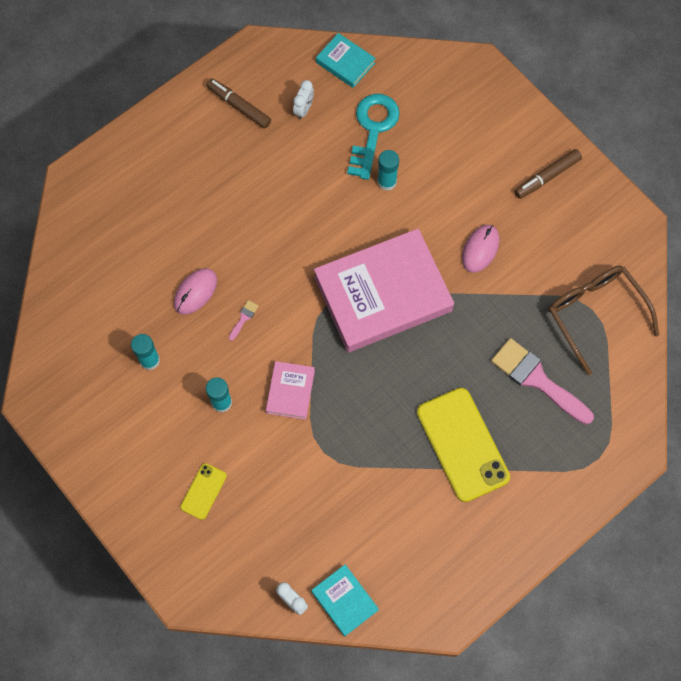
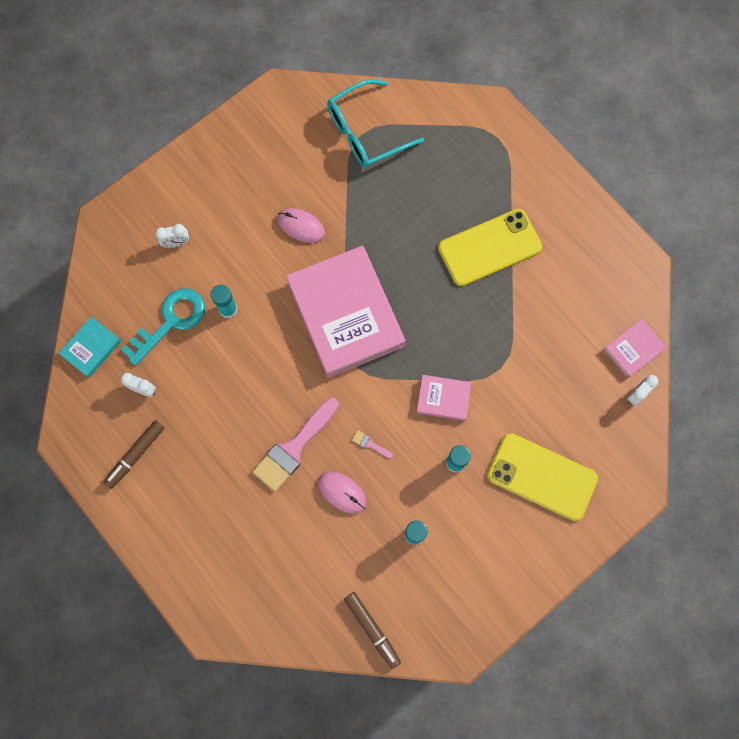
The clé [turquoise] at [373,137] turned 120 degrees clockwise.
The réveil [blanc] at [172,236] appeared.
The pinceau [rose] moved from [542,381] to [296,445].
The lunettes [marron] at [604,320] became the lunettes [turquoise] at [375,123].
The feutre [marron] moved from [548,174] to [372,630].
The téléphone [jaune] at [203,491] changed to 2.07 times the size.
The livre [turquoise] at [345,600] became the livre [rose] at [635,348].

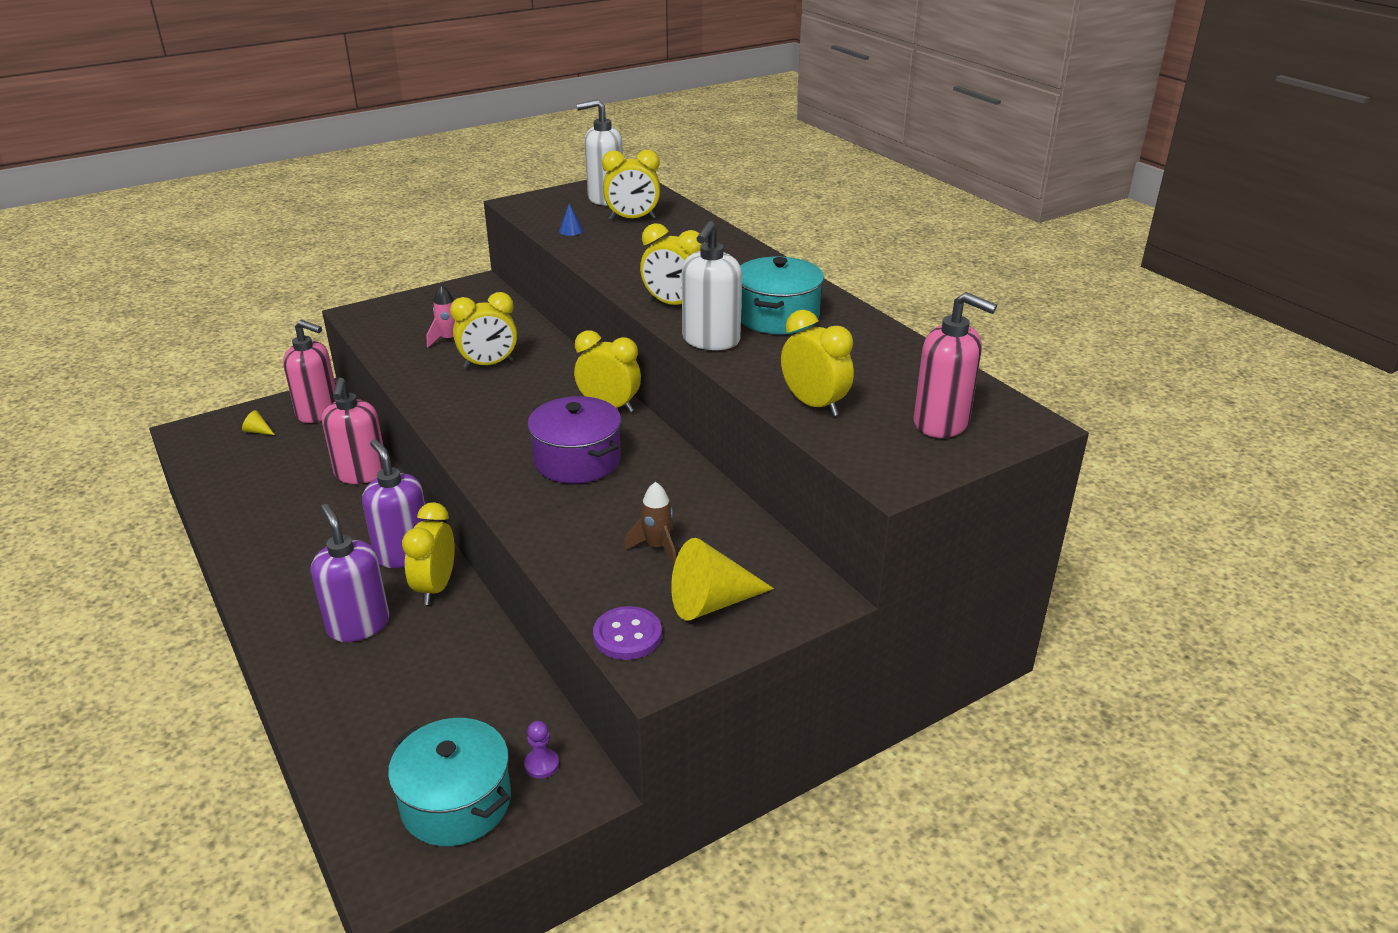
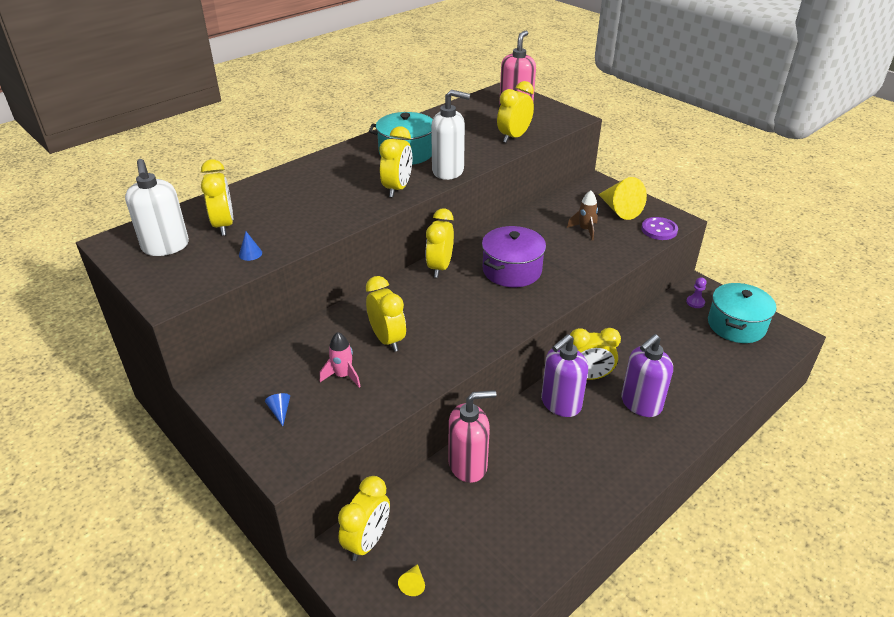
The cône [bleu] at [277,409] appeared.
The distributeur de savon [rose] at [309,371] was replaced by the réveil [jaune] at [364,518].

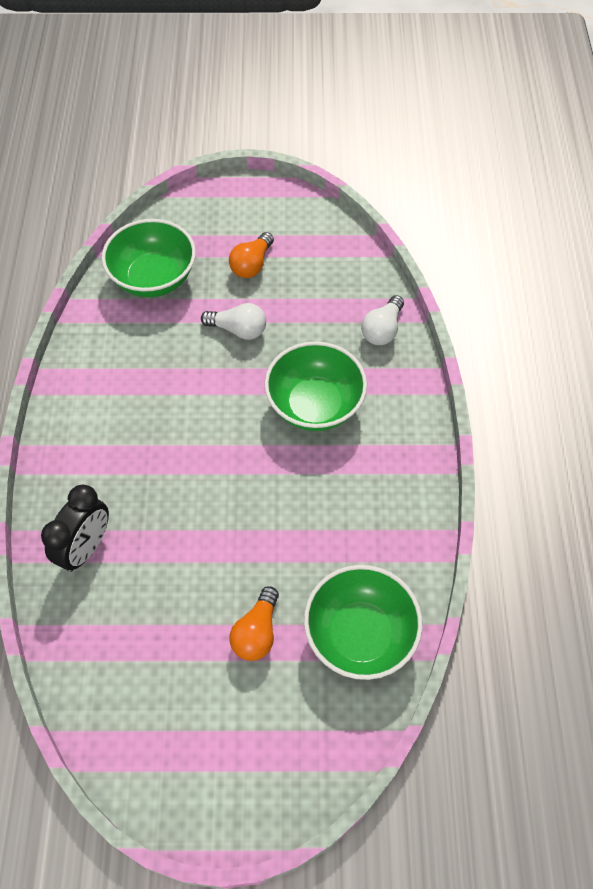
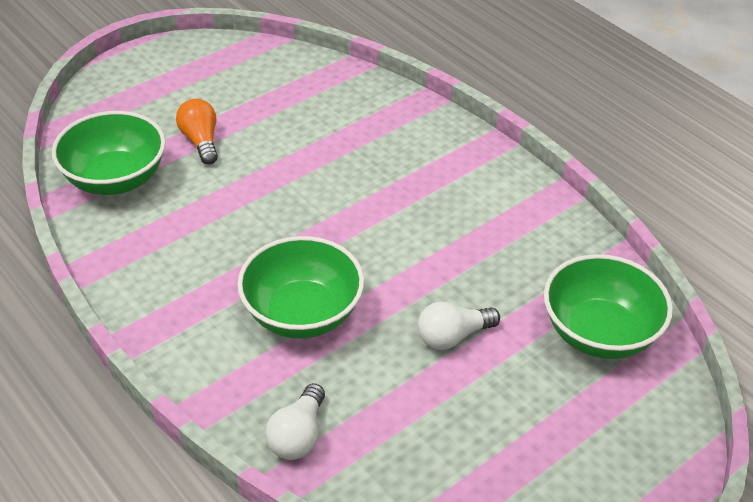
The ampoule [blanc] at [382,320] turned 150 degrees counterclockwise.
The réveil [noir] at [75,528] disappeared.
The ampoule [orange] at [251,255] disappeared.

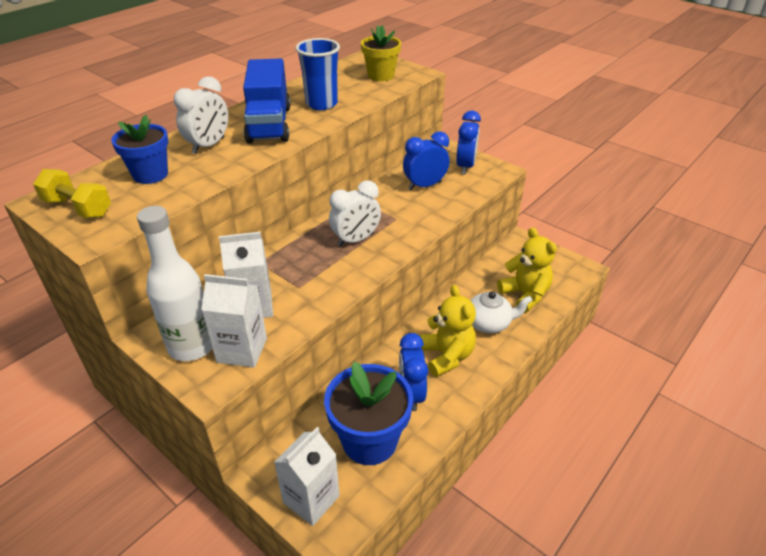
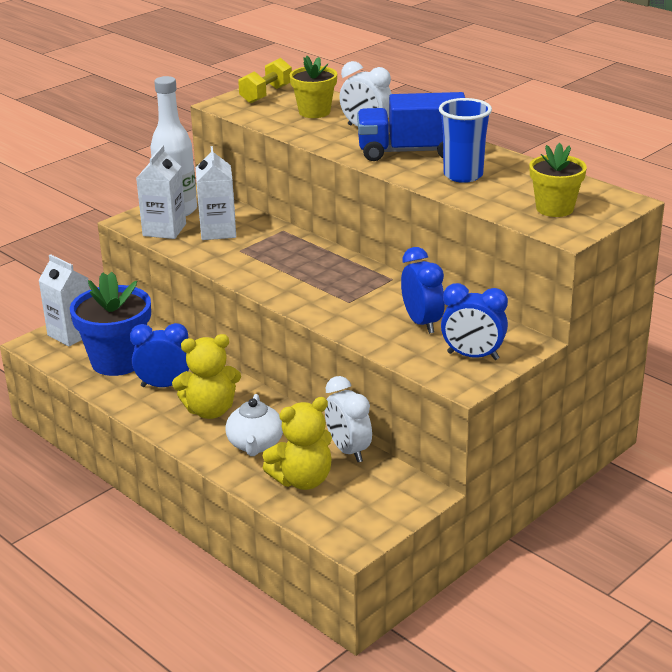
The pot de fleurs [bleu] at [139,149] became the pot de fleurs [jaune] at [313,86].
The réveil [blanc] moved from [355,213] to [348,419].

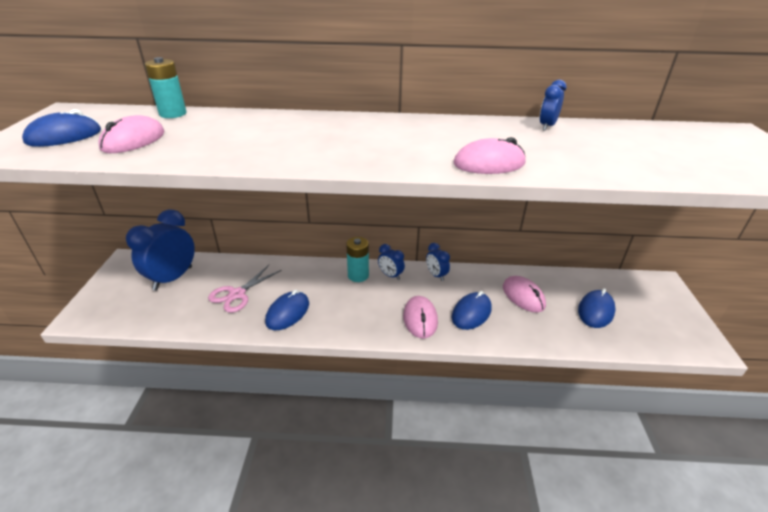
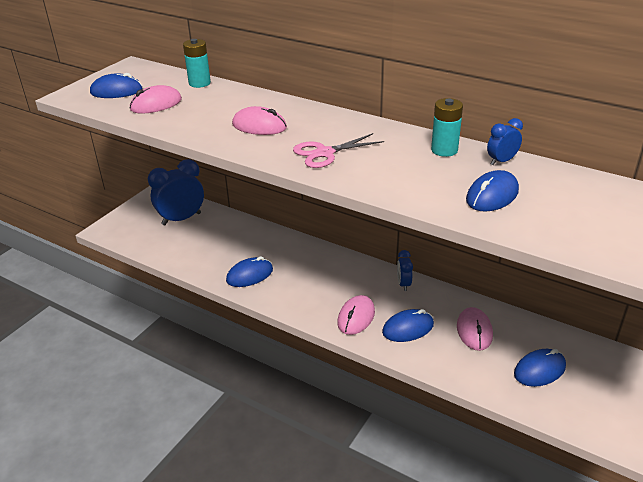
The souris [rose] moved from [489,155] to [259,120].
The ciseaux [rose] moved from [245,289] to [338,150].
The pile [turquoise] moved from [357,259] to [447,127].
The souris [bleu] at [492,191] appeared.
The réveil [bleu] at [391,262] disappeared.

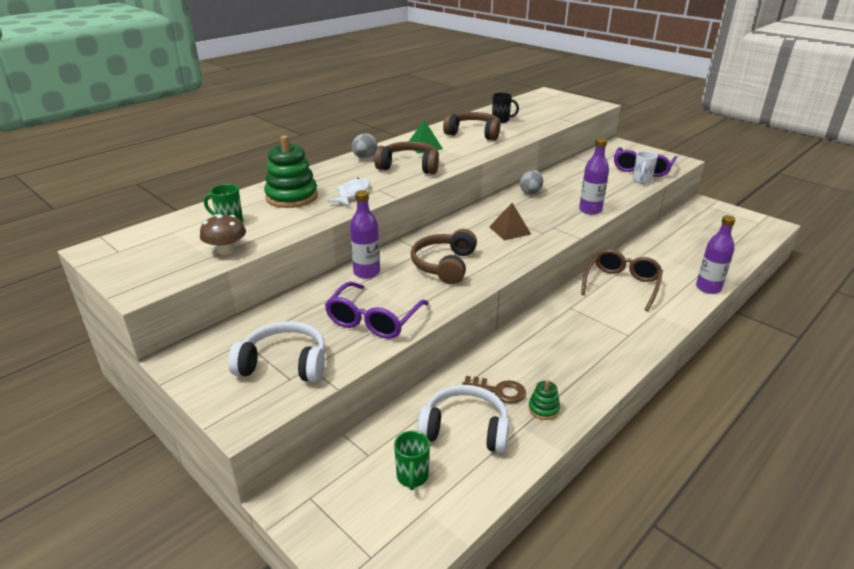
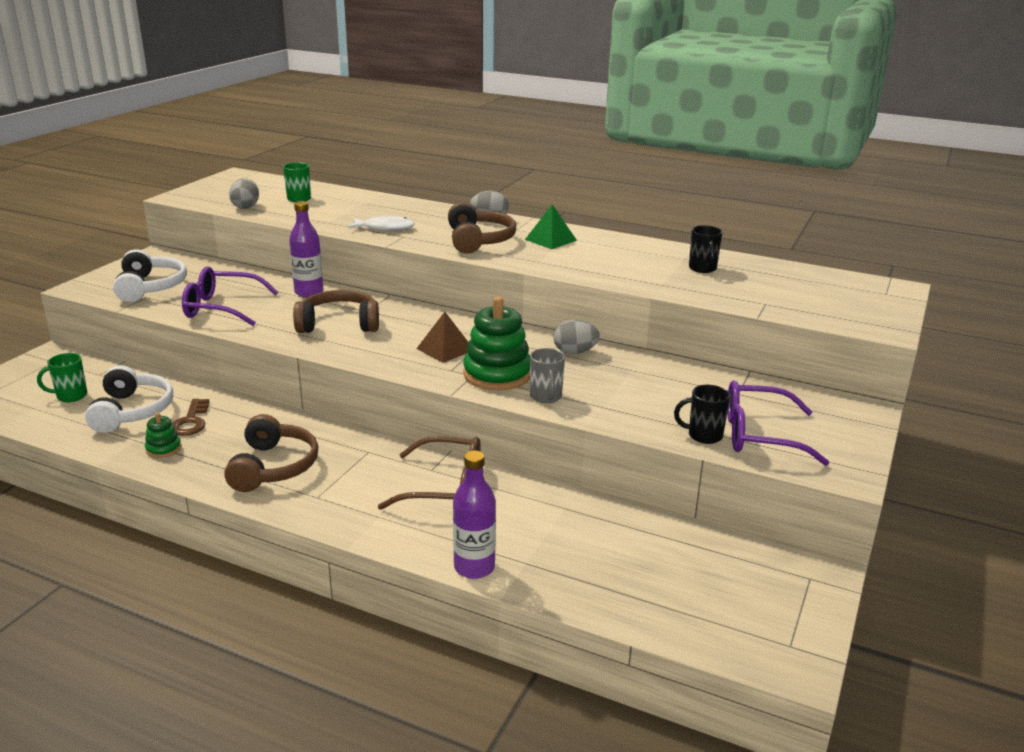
The casque audio [marron] moved from [472,126] to [271,453].
The champignon [marron] at [223,234] was replaced by the œuf [gris] at [244,193].
The jouet à empiler [vert] moved from [291,171] to [496,343].
The bouteille [violet] at [594,176] was replaced by the tasse [gris] at [547,375].
The tasse [blanc] at [645,167] became the tasse [noir] at [702,414].

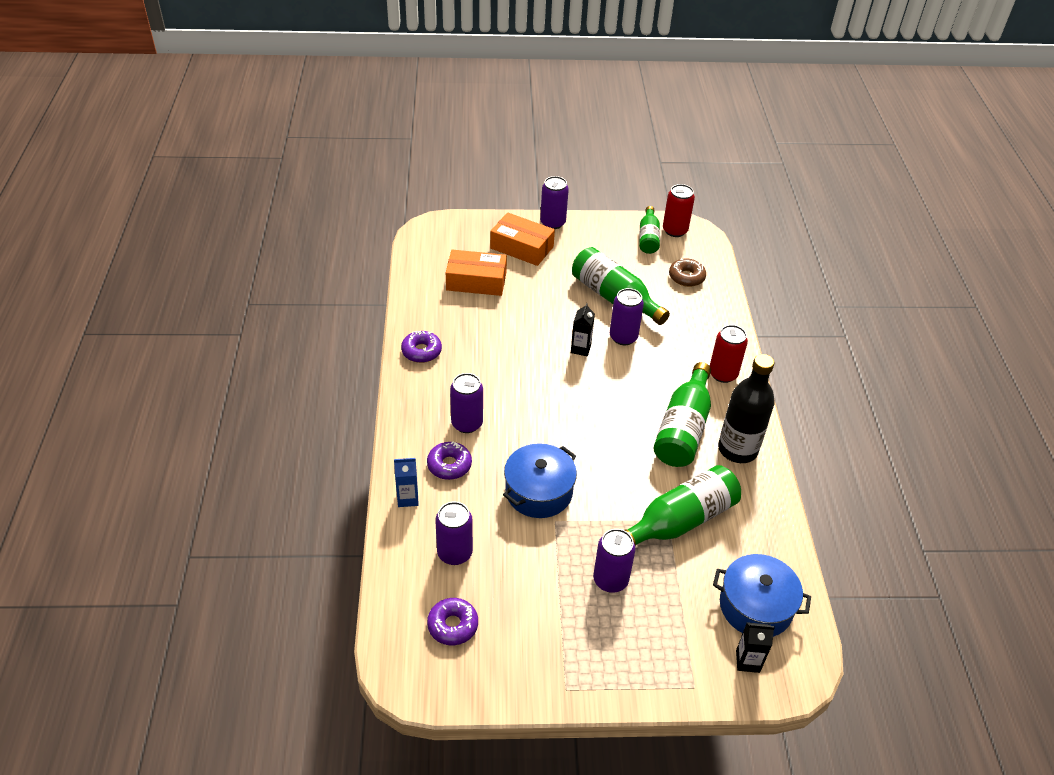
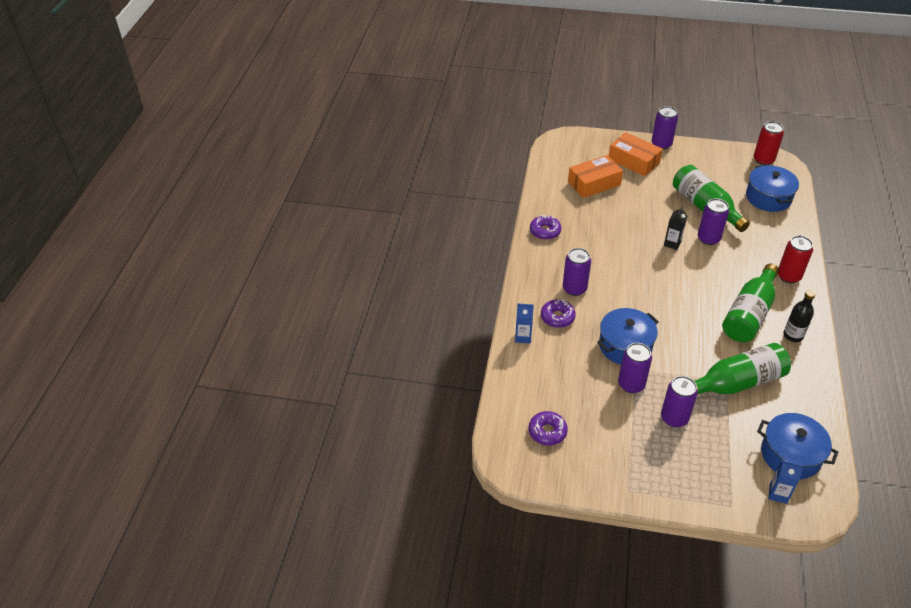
The boîte [orange] at [476,273] turned 45 degrees counterclockwise.
The canette [violet] moved from [454,533] to [635,368].
The beignet [marron] at [687,272] was replaced by the marmite [bleu] at [772,188].
The brique de lait [noir] at [755,647] became the brique de lait [bleu] at [786,482].
The bouteille [noir] at [746,408] changed to 0.60 times the size.
The bouteille [vert] at [649,230] disappeared.

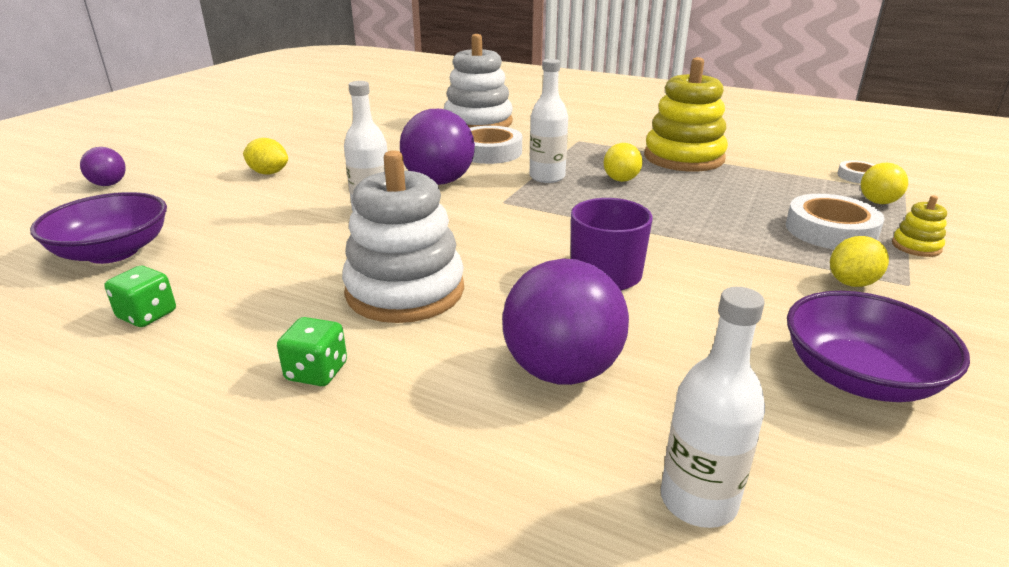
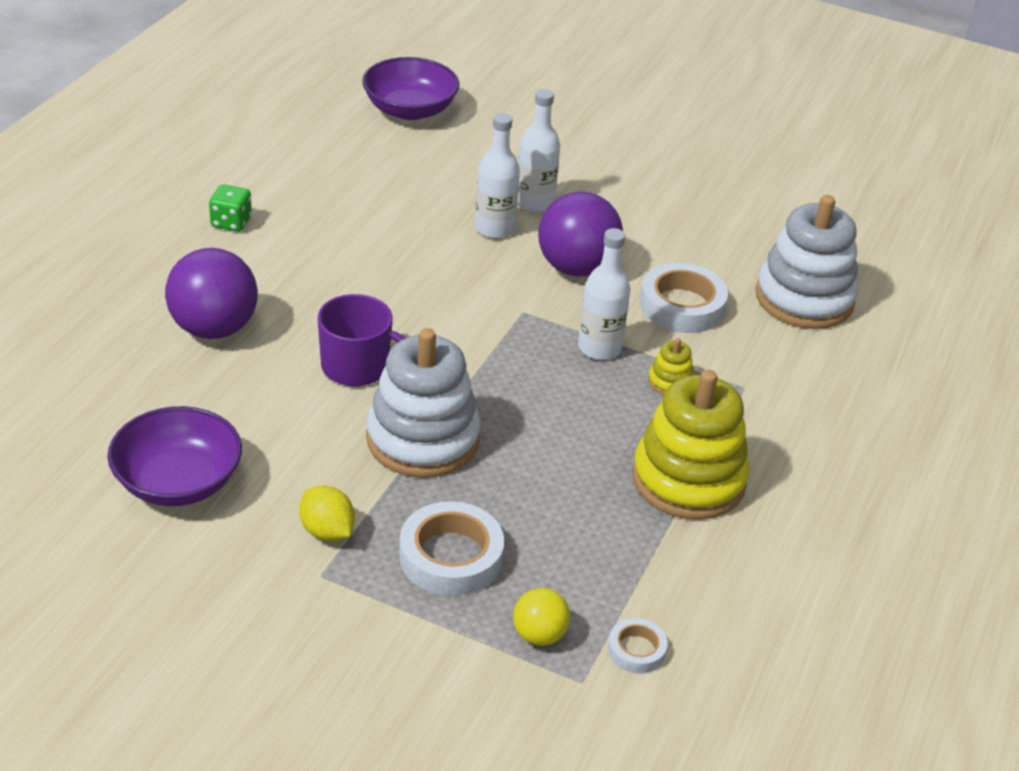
The jouet à empiler [blanc] moved from [403,236] to [423,403].
The bouteille [blanc] moved from [713,407] to [538,150].
The jouet à empiler [jaune] moved from [919,226] to [671,366].
The balle [violet] at [103,166] disappeared.
The dé [vert] at [140,296] disappeared.
The citron [jaune] at [265,156] disappeared.
The balle [jaune] at [623,162] disappeared.

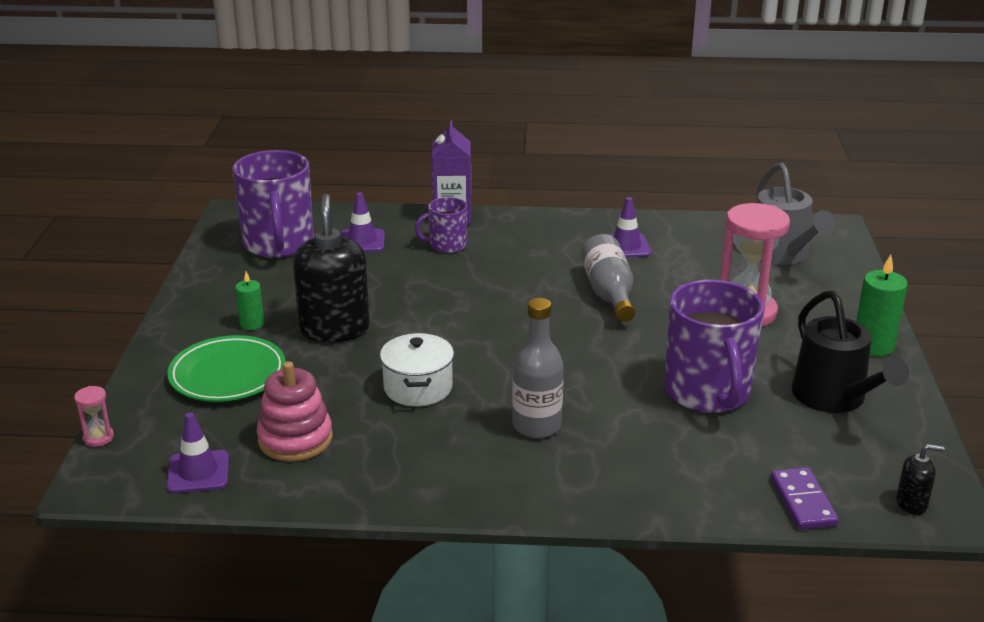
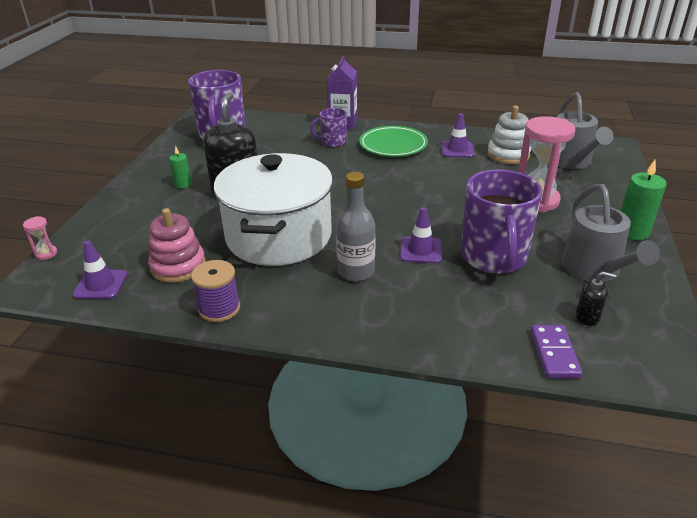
The bobine [violet] at [215,291] appeared.
The marmite [blanc] at [417,369] changed to 2.10 times the size.
The assiette [vert] moved from [226,368] to [393,141].
The cône de chantier [violet] moved from [363,222] to [421,235].
The jouet à empiler [blanc] at [509,135] appeared.
The arrosoir [noir] at [850,352] became the arrosoir [gris] at [610,233].
The distributeur de savon [noir] moved from [920,479] to [596,298].
The bouteille [gris] at [608,278] disappeared.

